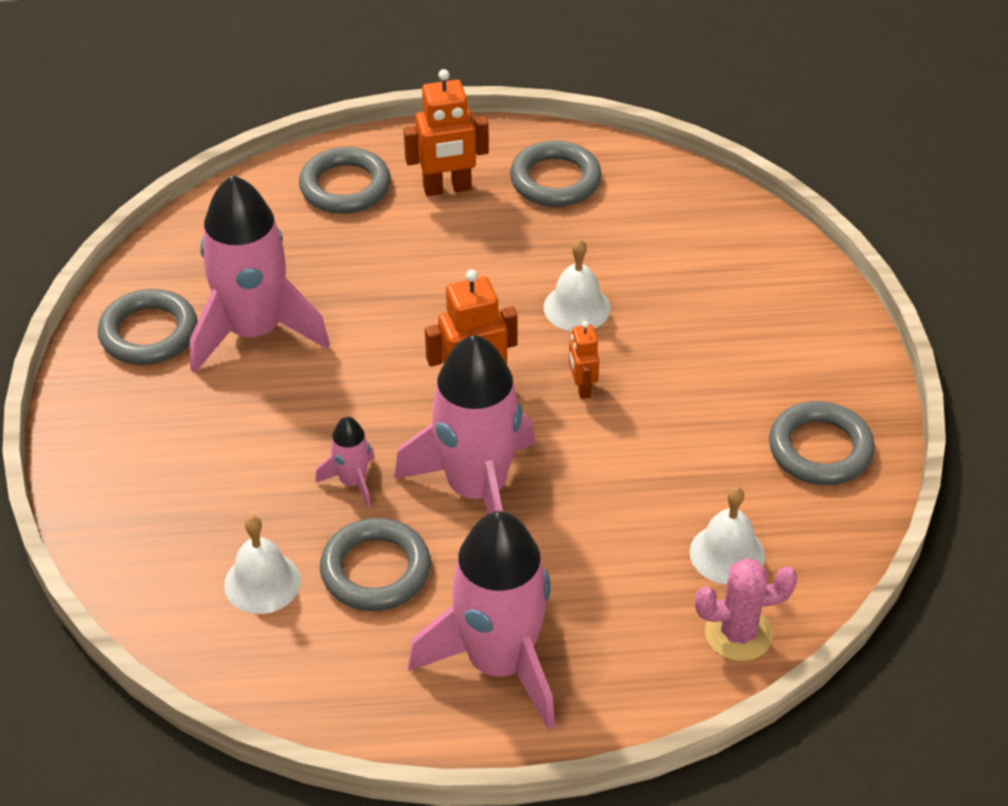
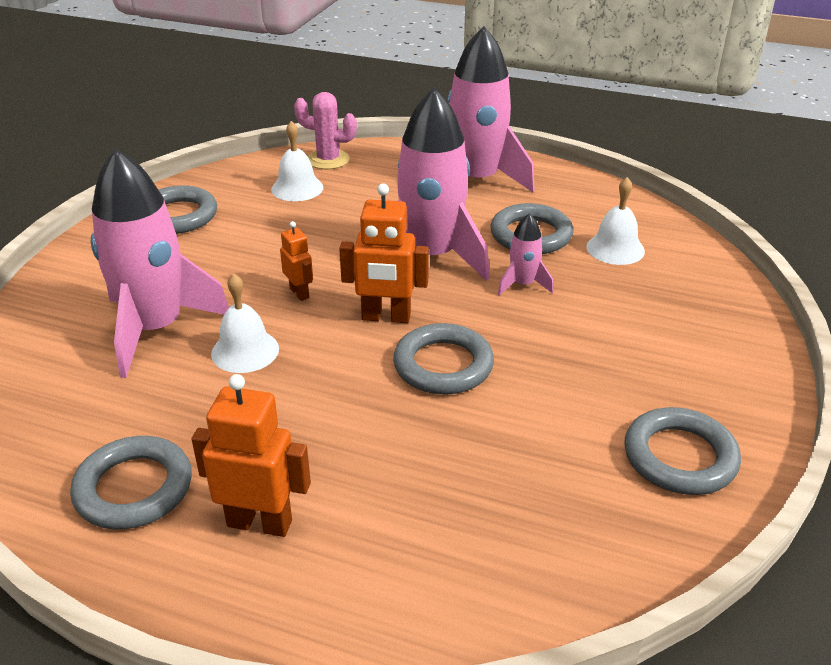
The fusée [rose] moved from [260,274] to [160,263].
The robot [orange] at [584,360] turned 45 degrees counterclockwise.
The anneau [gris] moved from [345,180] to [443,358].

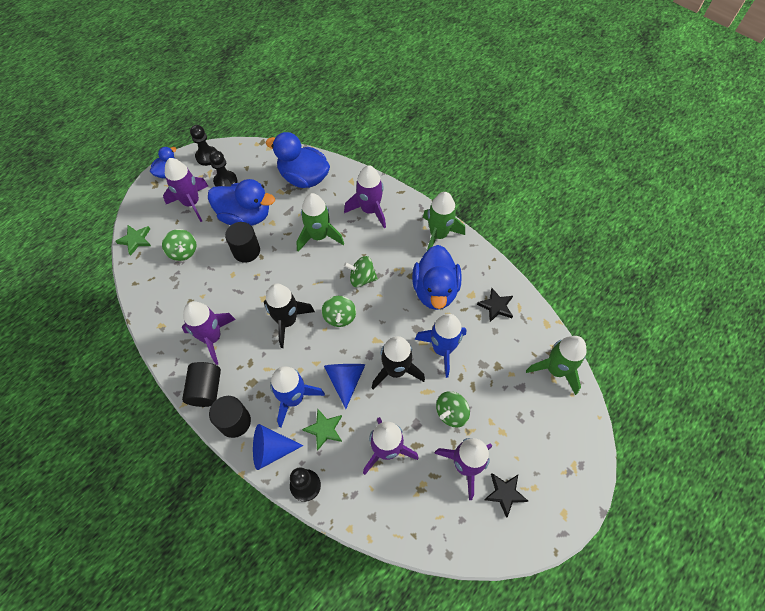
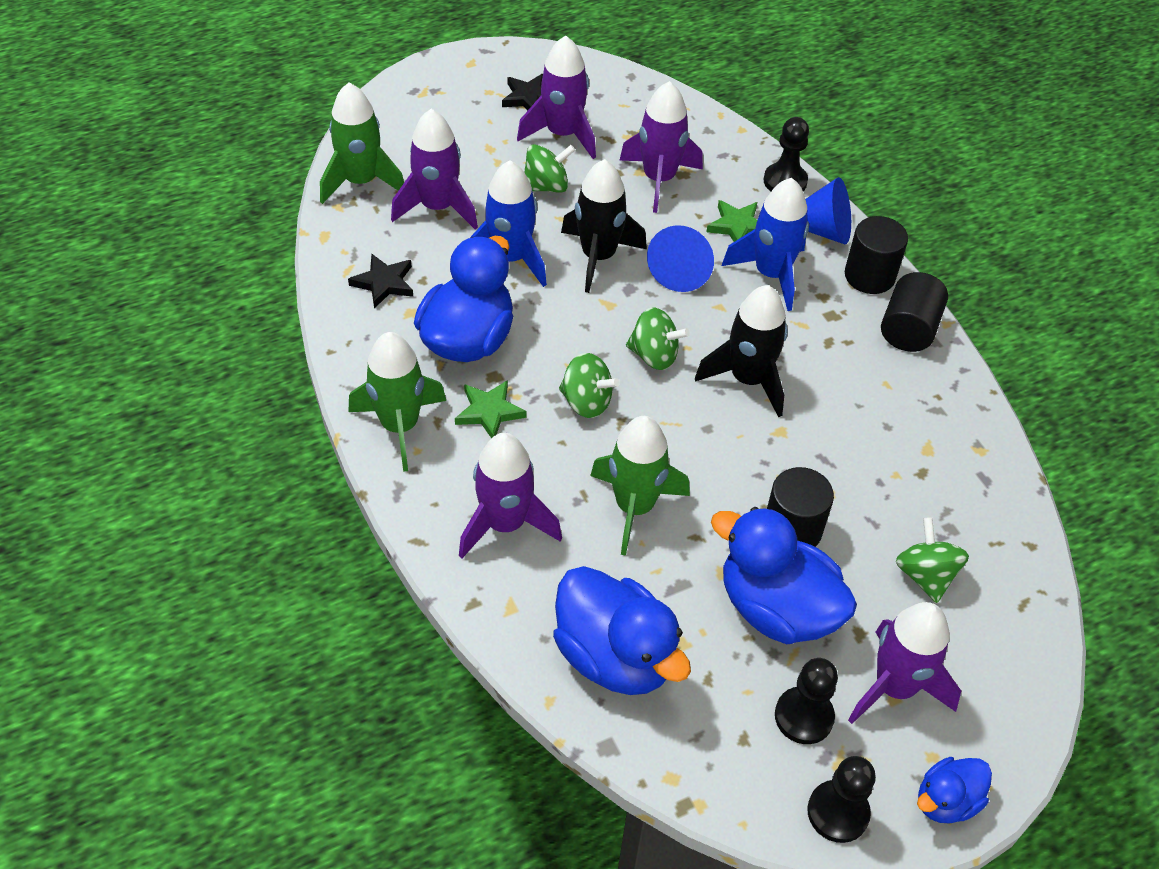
The fusée [violet] moved from [209,333] to [434,169].
The étoile [vert] moved from [133,240] to [490,409].
The toupie [vert] at [339,311] turned 90 degrees clockwise.

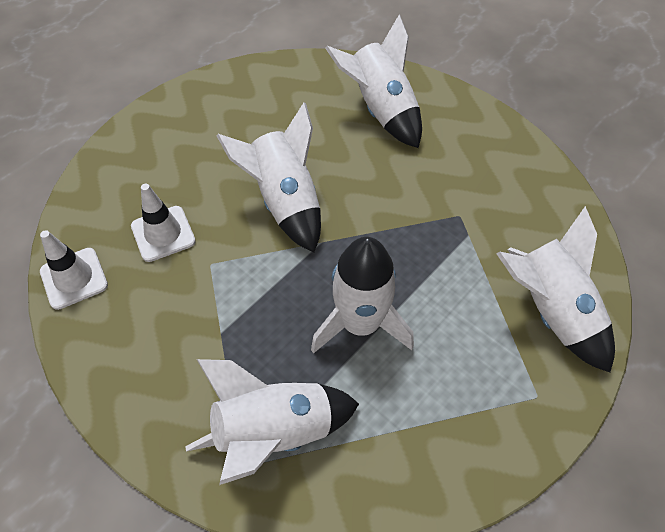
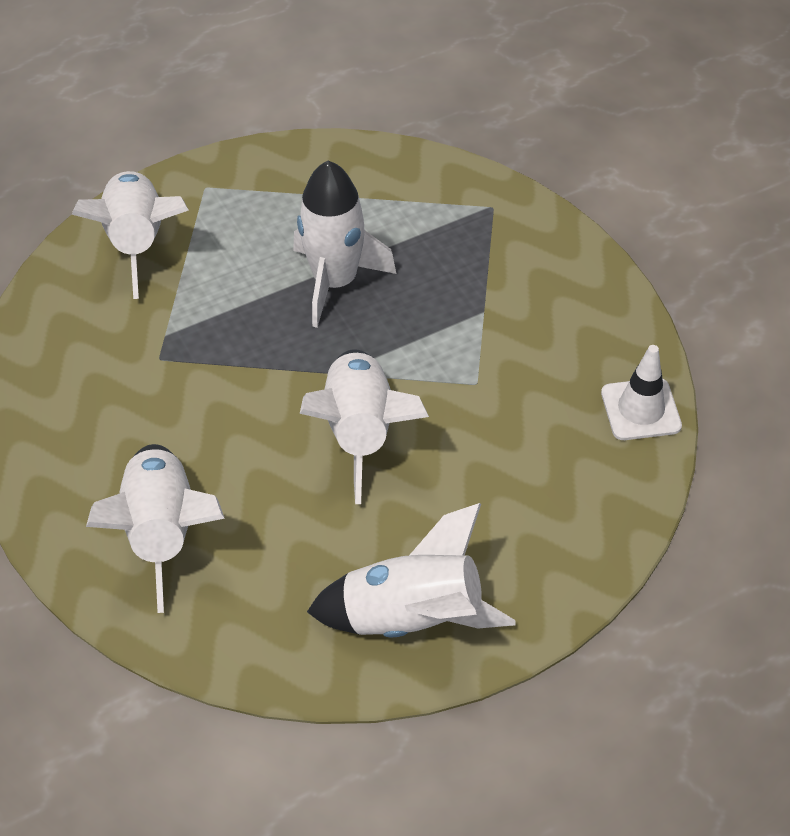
The fusée [blanc] moved from [272,422] to [411,570].
The cône de chantier [blanc] at [163,223] disappeared.

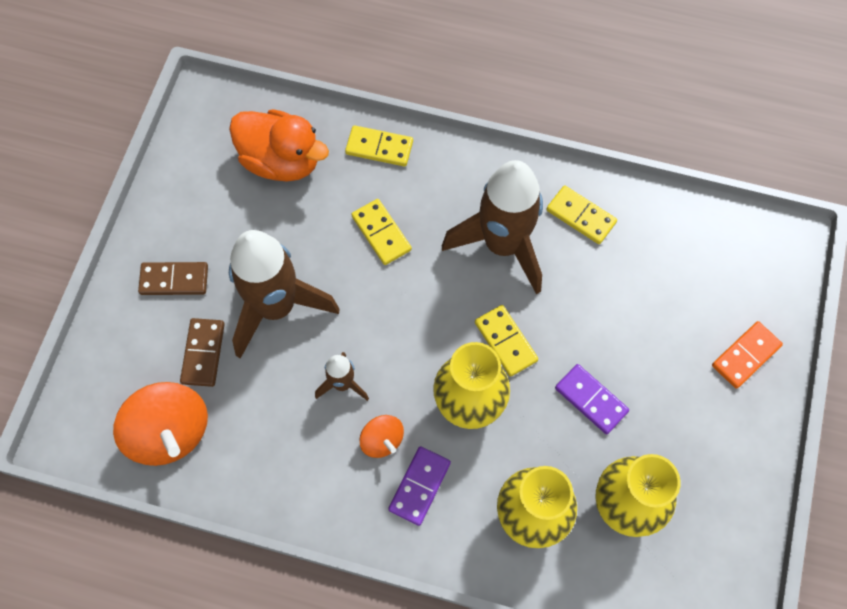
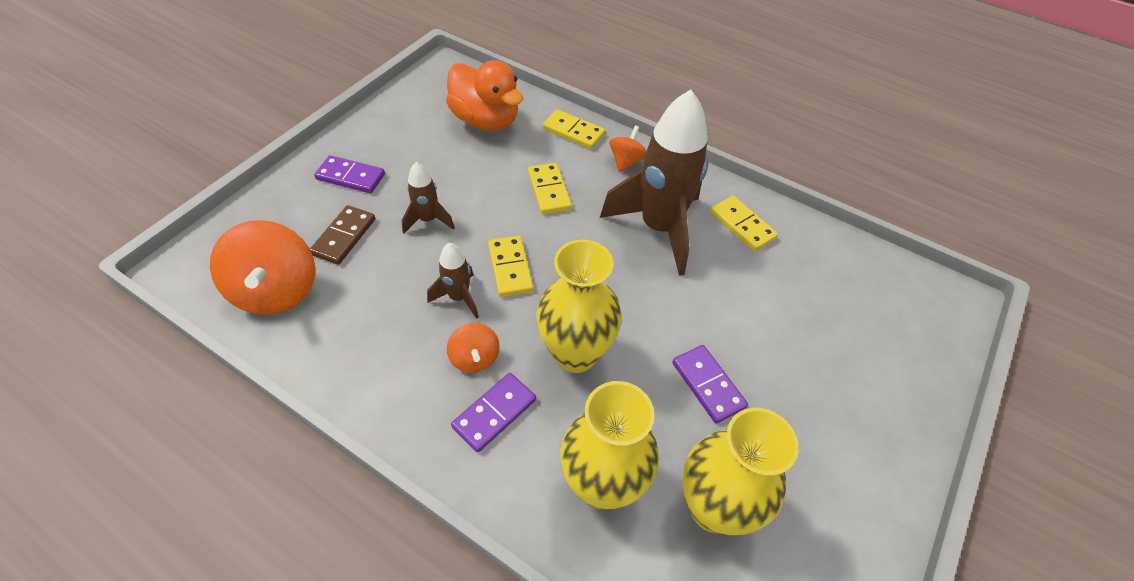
The domino [marron] at [173,278] became the domino [violet] at [349,174].
The fusée [marron] at [284,294] changed to 0.47 times the size.
The domino [jaune] moved from [506,341] to [511,266].
The toupie [orange] at [628,149] appeared.
The domino [orange] at [747,355] disappeared.

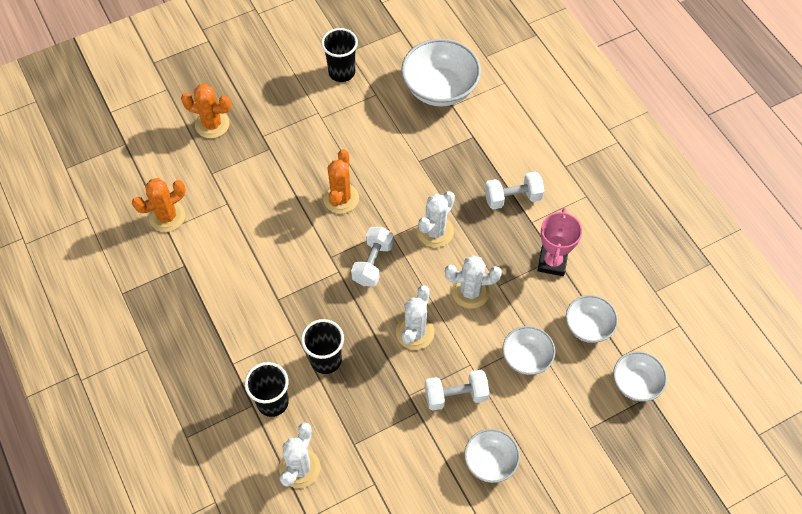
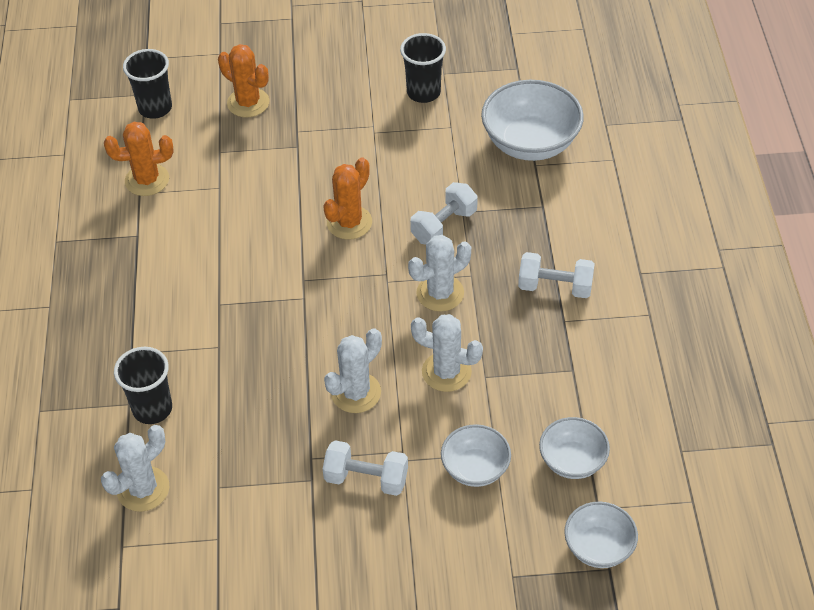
The gobelet [noir] moved from [322,346] to [147,84].
The haltère [blanc] moved from [372,257] to [444,213].
The bol [blanc] at [492,456] disappeared.
The trophée [rose] at [560,242] disappeared.

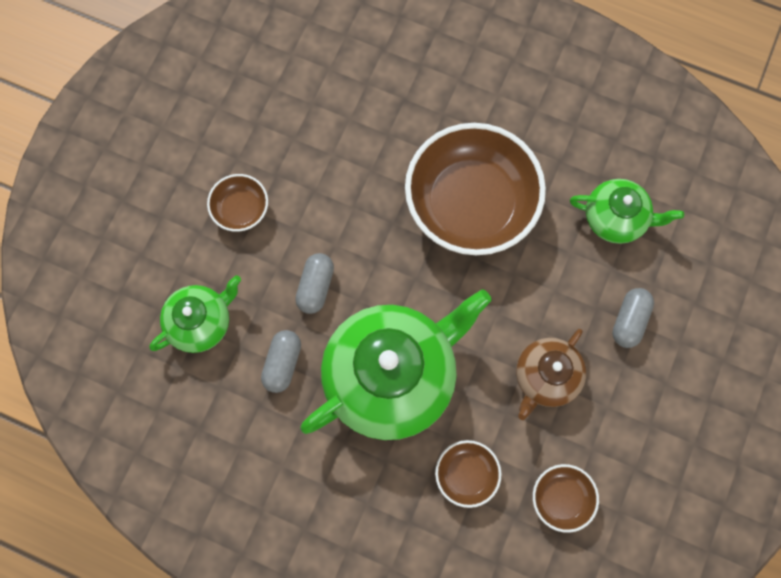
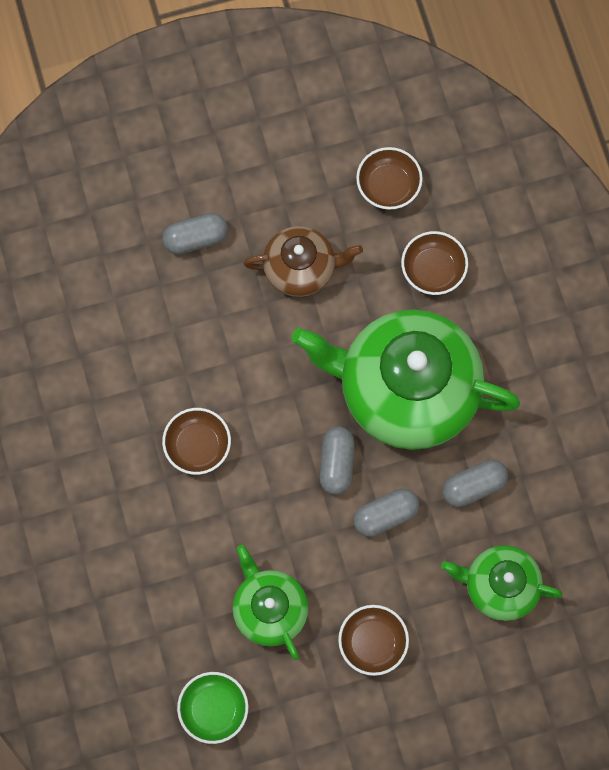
The bol [marron] at [475,189] changed to 0.45 times the size.
The bol [vert] at [212,708] appeared.
The théière [vert] moved from [627,211] to [270,602].
The gélule [gris] at [337,460] appeared.

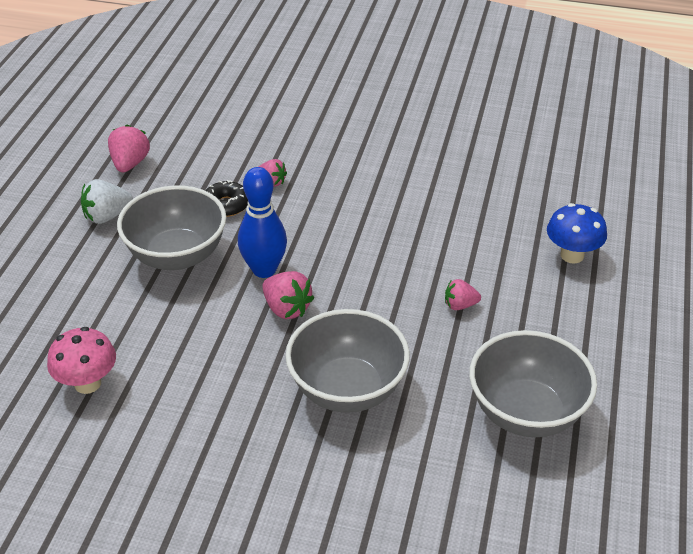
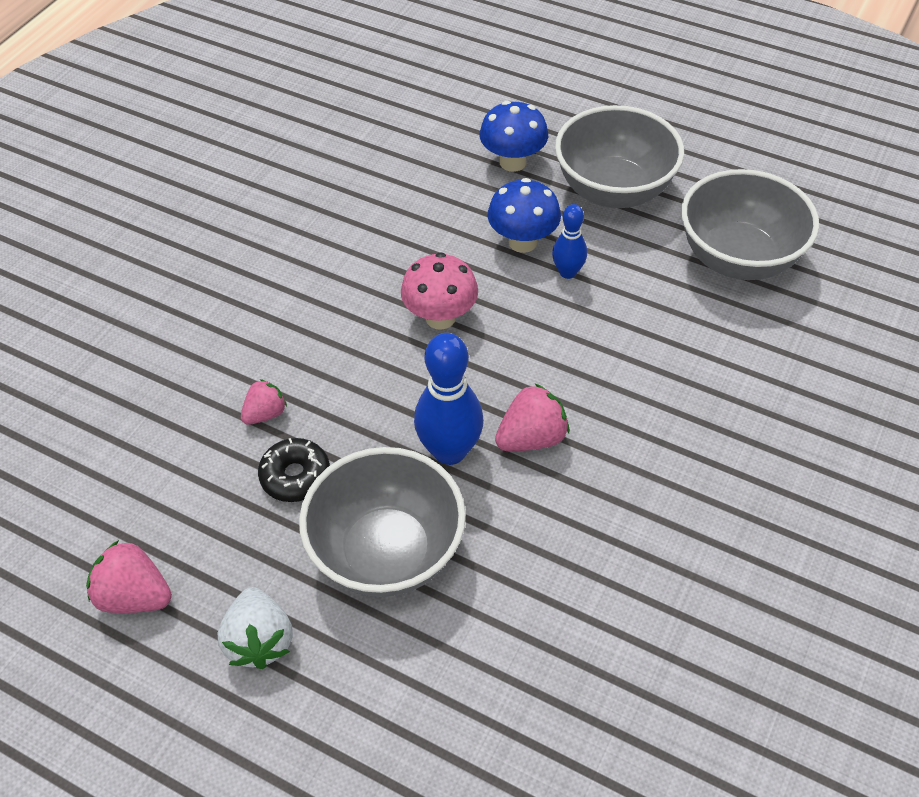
The champignon [rose] moved from [81,360] to [439,291].
The champignon [bleu] at [524,215] appeared.
The fraise [rose] at [463,294] was replaced by the quille [bleu] at [569,241].
The bol [gris] moved from [347,361] to [619,156].

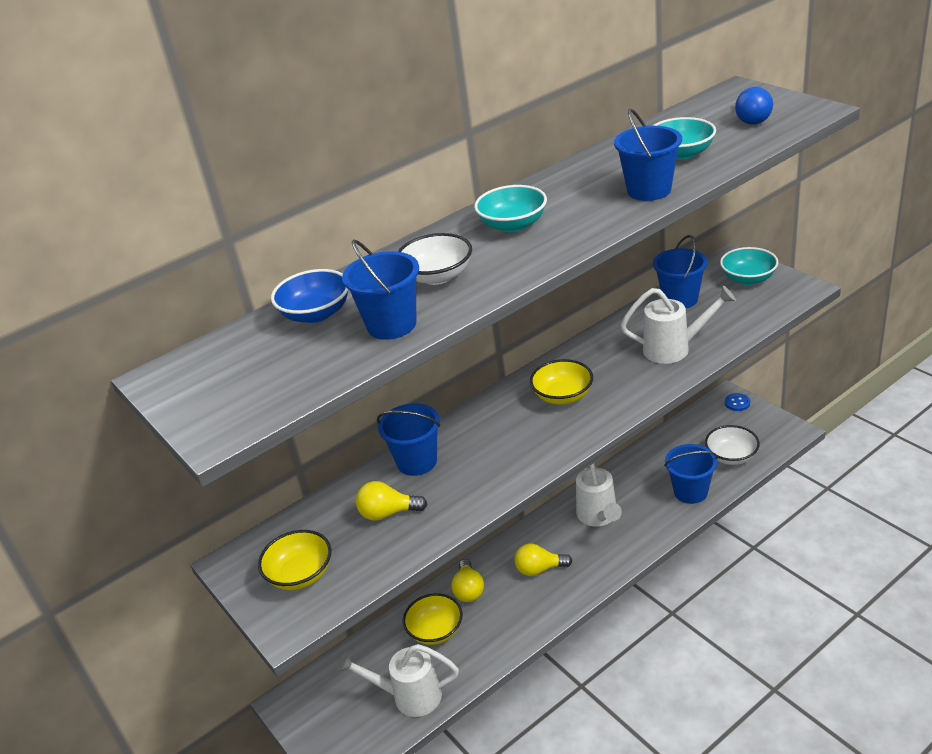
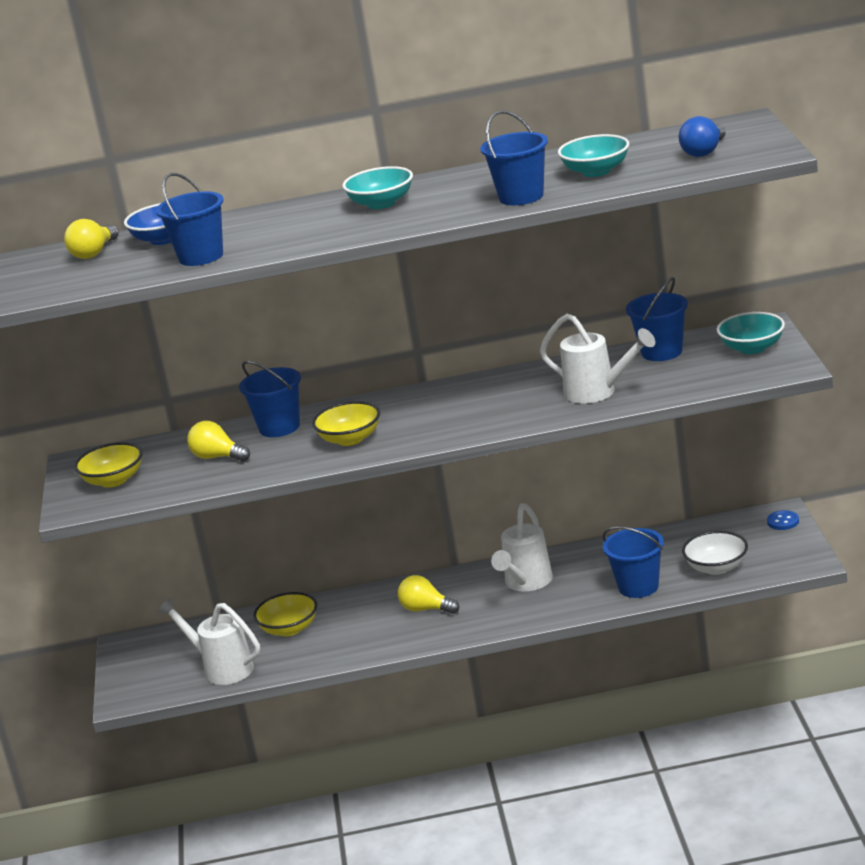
The ampoule [jaune] moved from [467,580] to [91,239].
The bol [jaune] moved from [561,382] to [346,423].
The bol [blanc] at [434,259] disappeared.

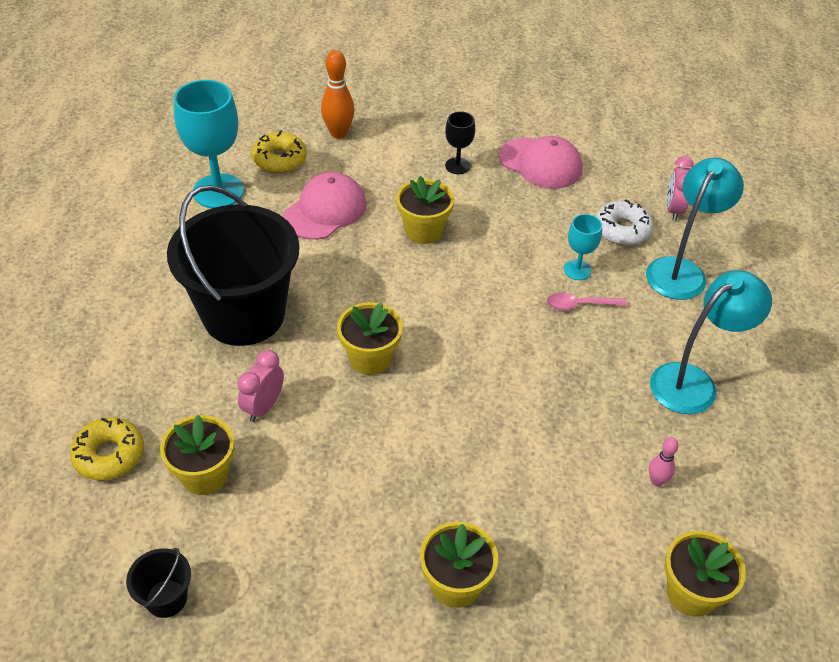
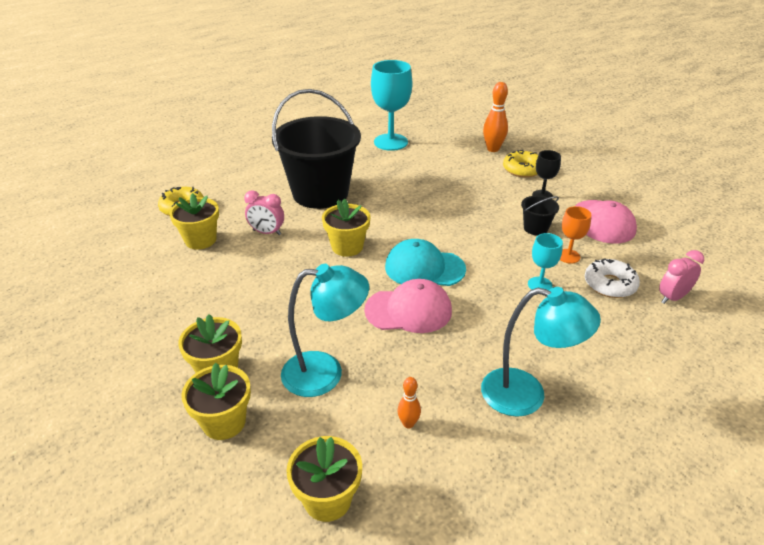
The pot de fleurs [jaune] moved from [425,210] to [216,401].
The réveil [rose] at [260,386] turned 150 degrees counterclockwise.
The lampe [turquoise] moved from [695,229] to [325,330].
The casquette [rose] moved from [324,206] to [408,306].
The casquette [turquoise] at [425,262] appeared.
The quille [rose] at [664,462] became the quille [orange] at [409,402].
The beignet [jaune] moved from [279,151] to [520,164].
The seau [noir] moved from [158,583] to [540,215].
The verre à pied [orange] at [575,235] appeared.
The cuillère [rose] at [587,301] disappeared.

